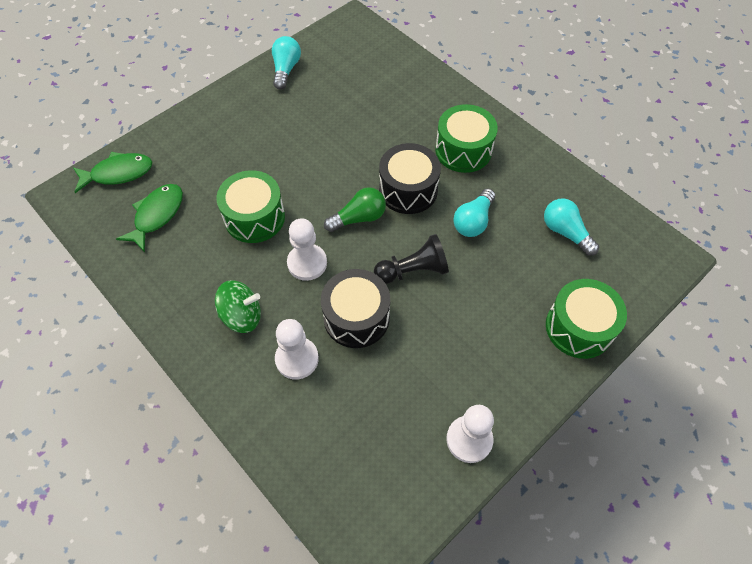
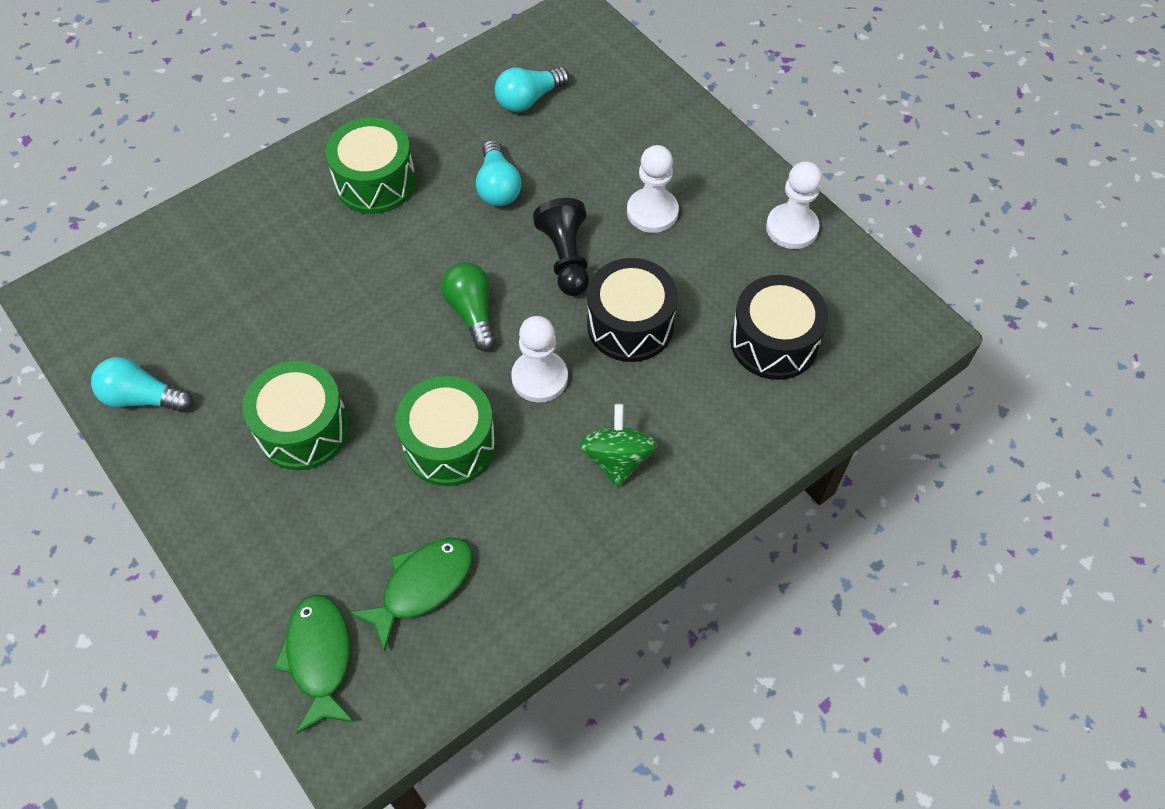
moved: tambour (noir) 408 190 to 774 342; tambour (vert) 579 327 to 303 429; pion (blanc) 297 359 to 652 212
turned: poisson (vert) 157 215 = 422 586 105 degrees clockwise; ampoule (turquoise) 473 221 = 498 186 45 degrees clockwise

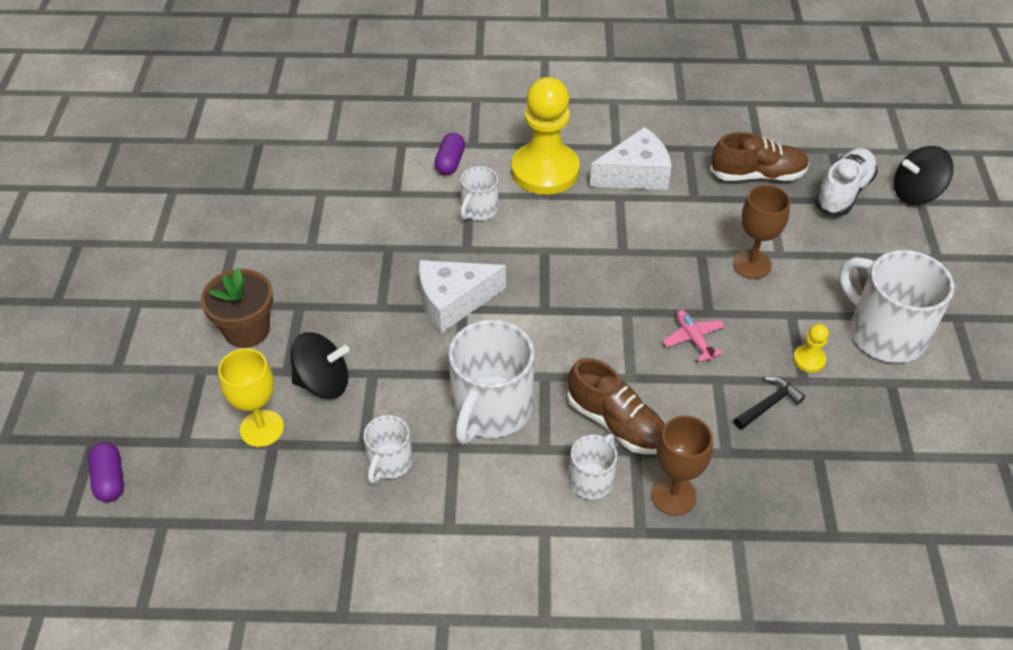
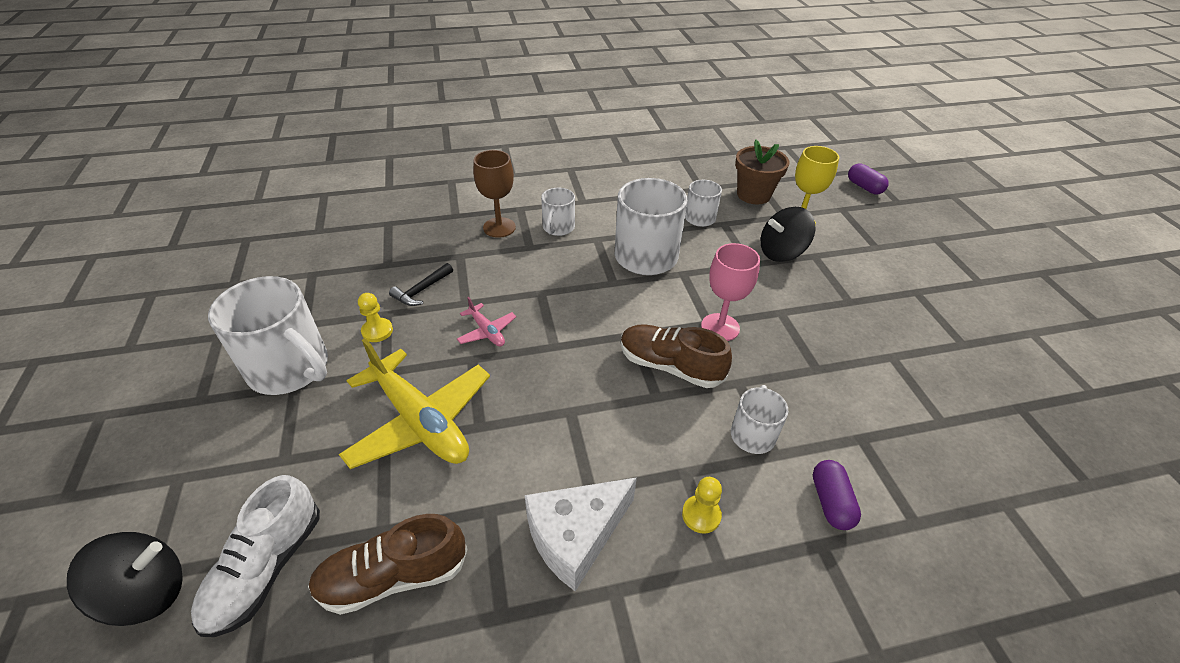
moved: pot de fleurs (marron) 247 330 to 753 195; chaussure (marron) 616 423 to 670 366
replaced: verre à pied (marron) 751 264 to avion (jaune) 420 421; fromage (blanc) 453 301 to verre à pied (rose) 720 327
resized: pion (jaune) 545 171 = 701 515 x0.40

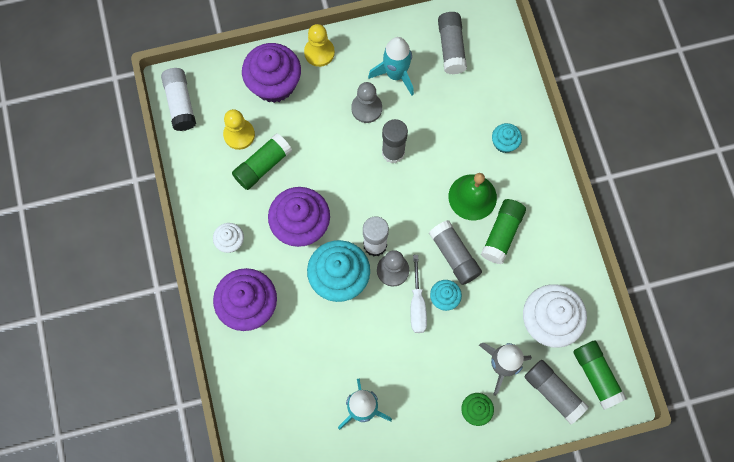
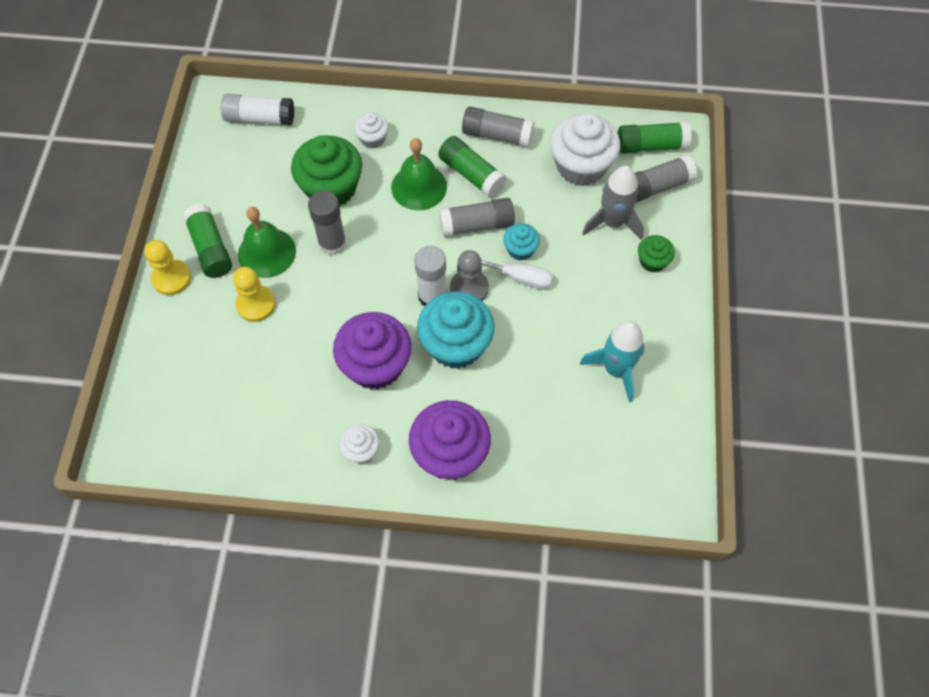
removed: fusée (turquoise) 395 74; muffin (violet) 274 84
added: muffin (vert) 331 188
moved: bâton de colle (gris) 451 47 to 497 135; bâton de colle (blanc) 180 103 to 260 118; pion (jaune) 239 135 to 256 304; bâton de colle (vert) 262 166 to 211 248
replaced: pion (gris) 366 108 to cloche (vert) 267 252
recoloured: muffin (turquoise) 504 143 to muffin (blanc) 372 139

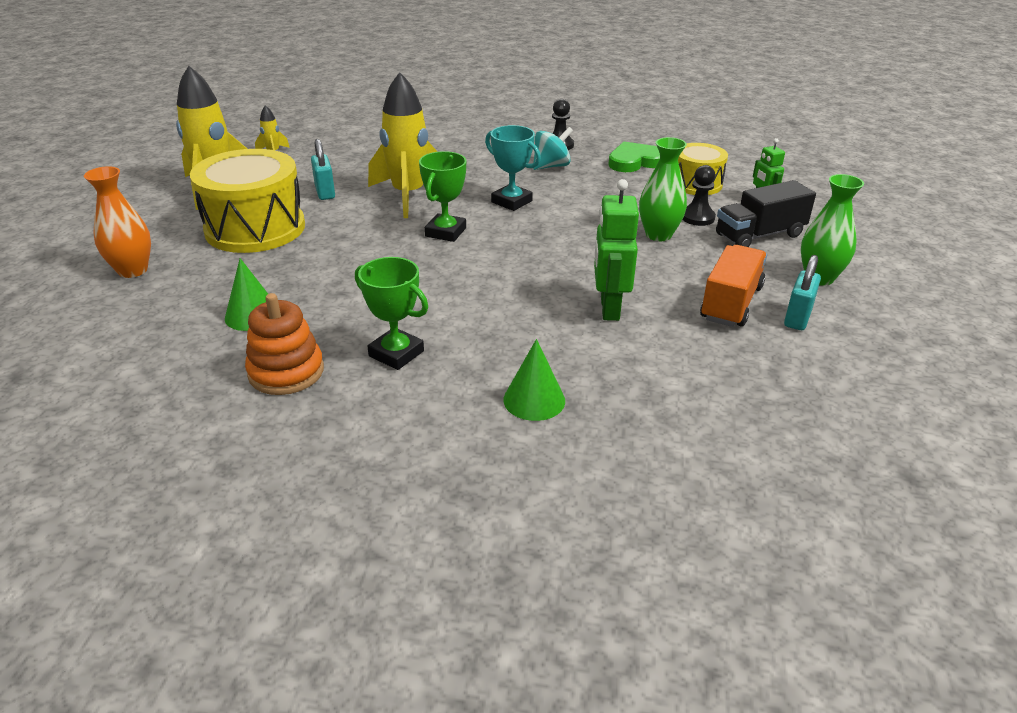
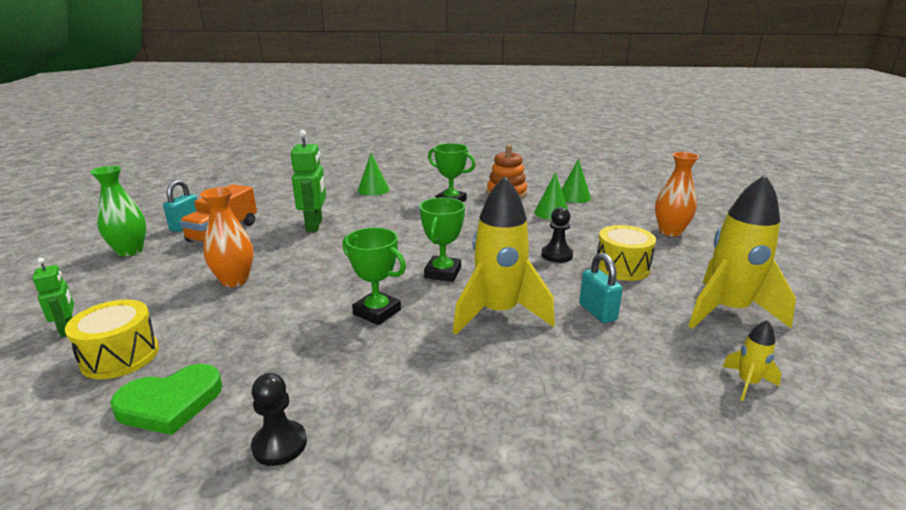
removed: toupie (turquoise) 551 166; camion (noir) 759 235
added: cône (vert) 574 197
moved: pion (noir) 697 217 to 556 255
recoloured: trophée (turquoise) 511 201 to trophée (vert) 377 312; vase (vert) 658 235 to vase (orange) 235 281
resized: tambour (jaune) 255 228 = 622 267 x0.58

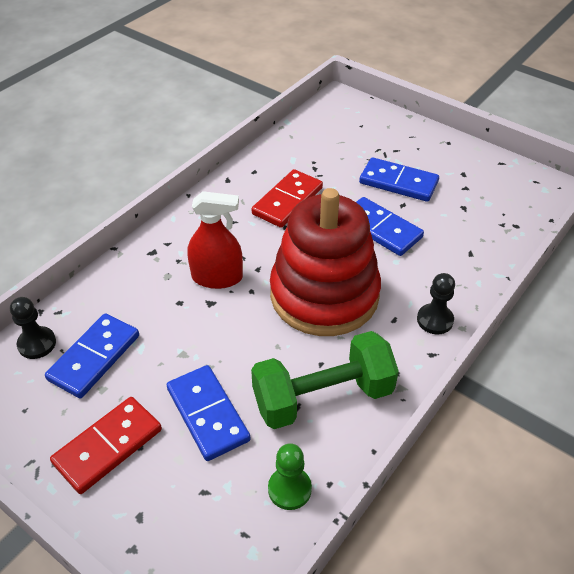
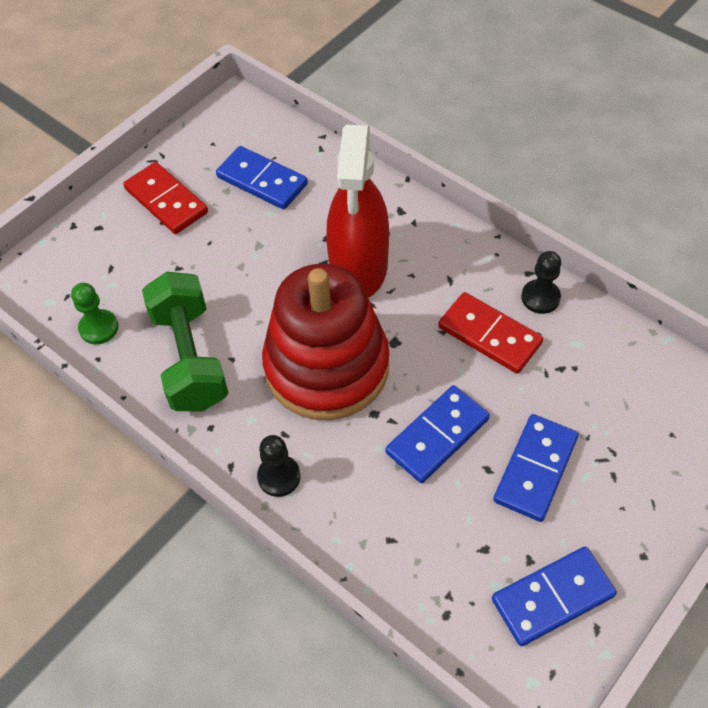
moved: pion (noir) 37 344 to 540 297; domino (bleu) 208 414 to 552 598
resized: vaporisateur (rouge) 217 277 = 359 268 x1.57

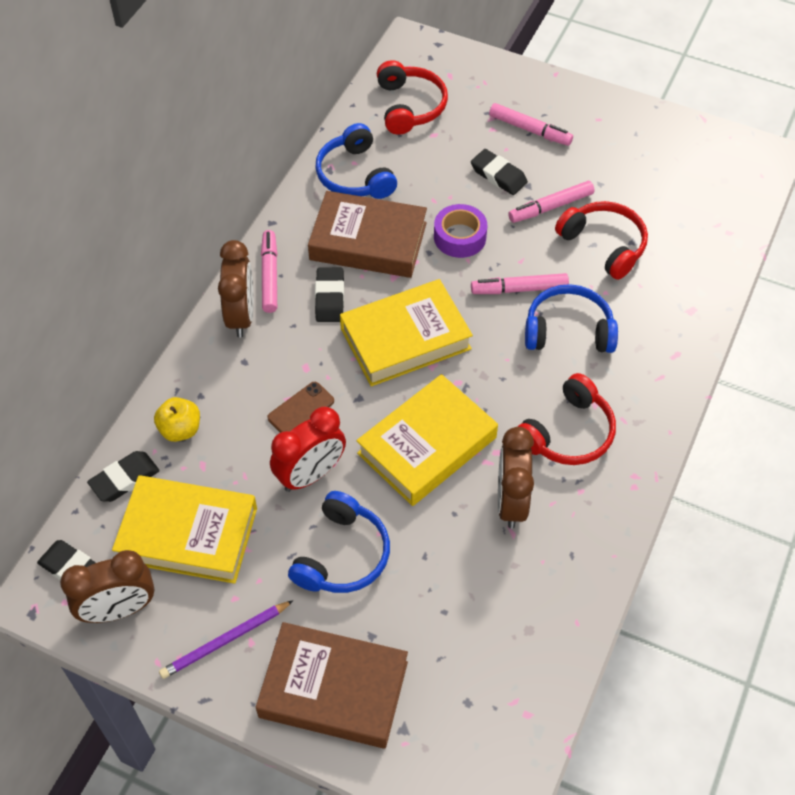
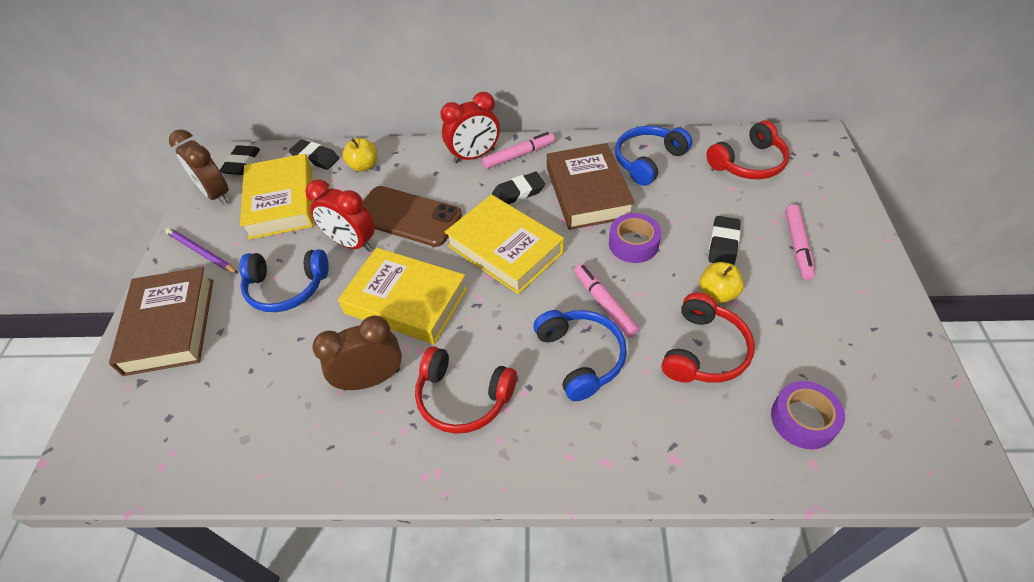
added: ruban adhésif (violet) 803 419
replaced: feutre (rose) 551 207 to pomme (jaune) 717 293
recoloured: réveil (marron) 241 316 to réveil (rouge) 474 156
resized: téléphone (marron) 301 409 = 407 216 x1.96

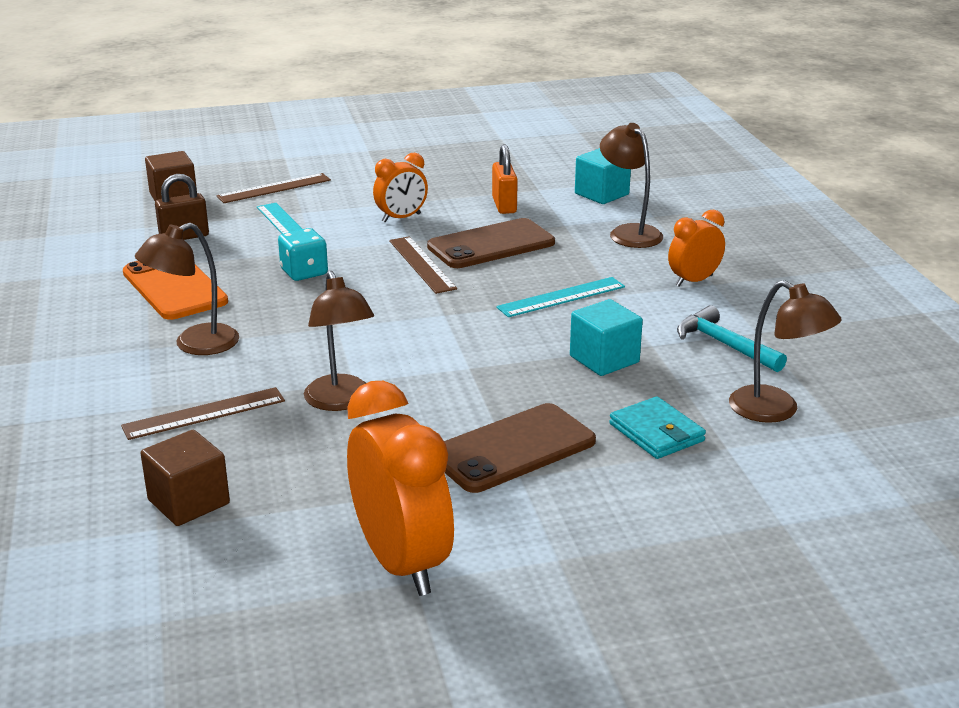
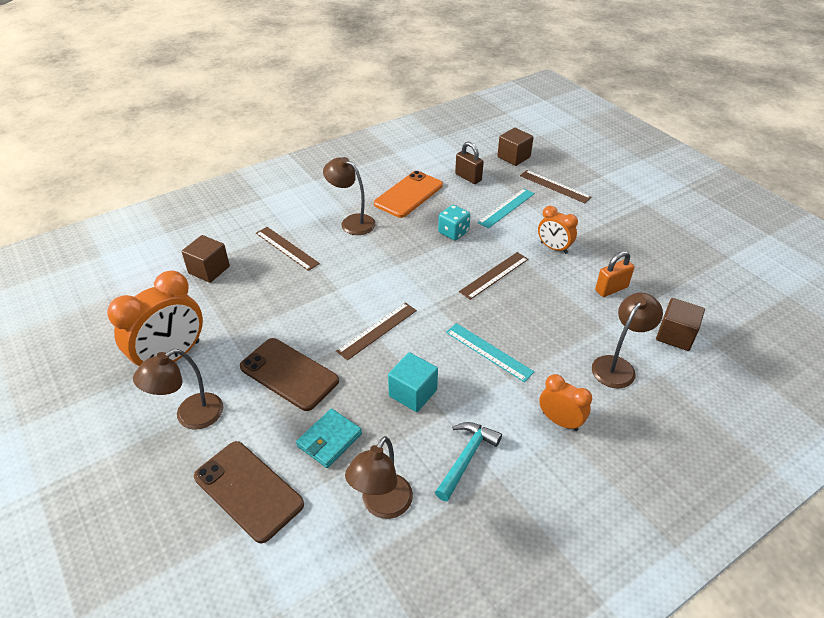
added: règle (marron) 377 330
moved: téléphone (marron) 491 245 to 248 490; lampe (marron) 341 401 to 190 416
recoloured: cube (turquoise) 601 194 to cube (marron) 675 335

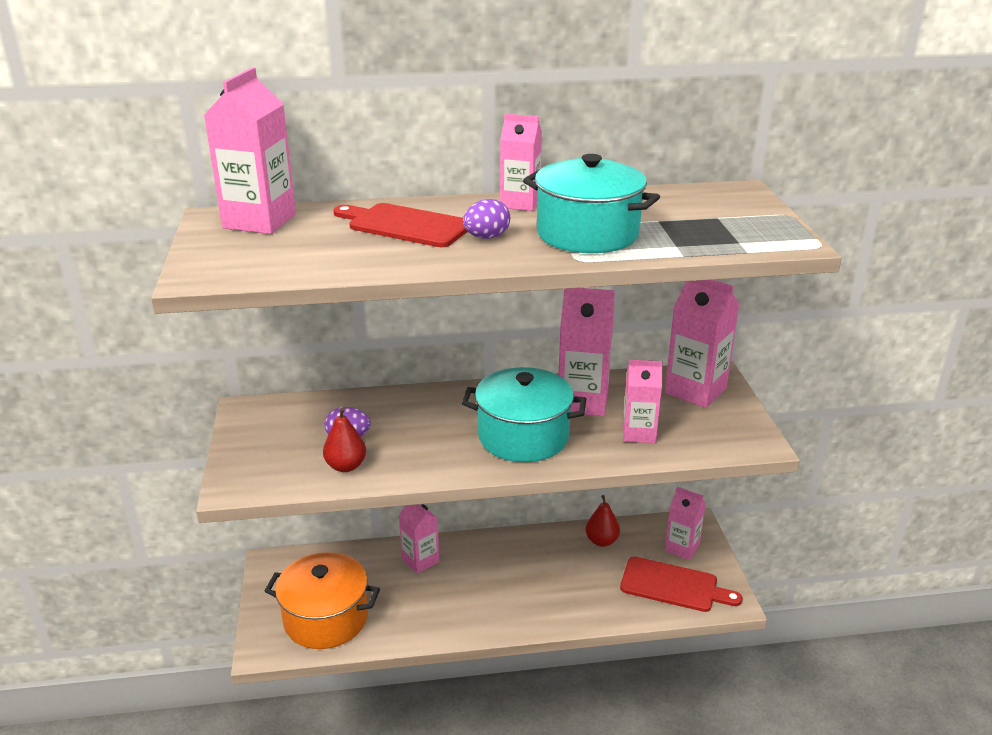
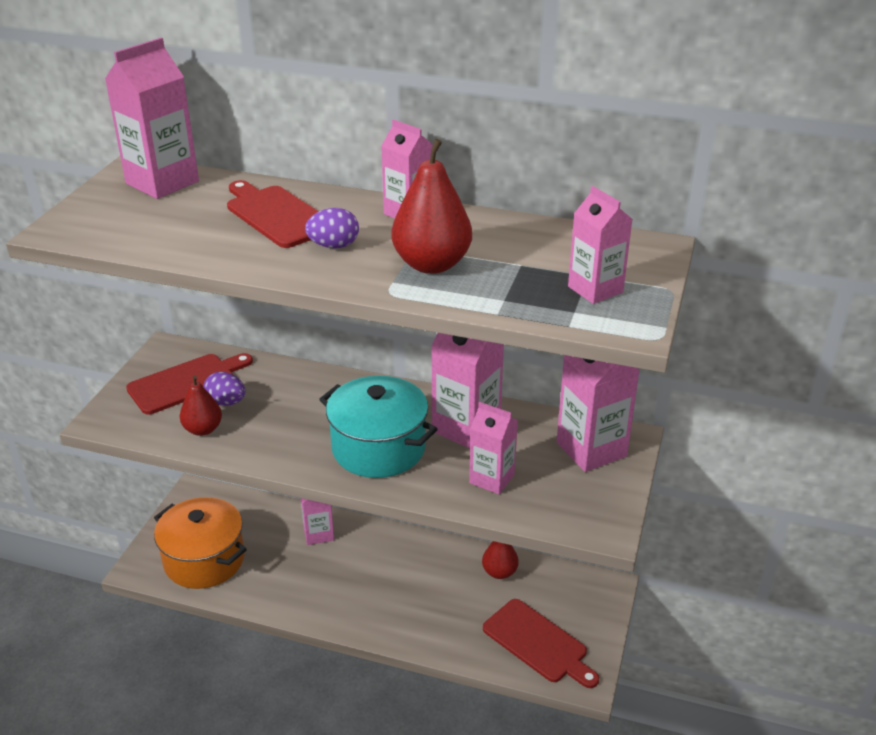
added: planche à découper (rouge) 186 382
moved: brique de lait (rose) 682 548 to 595 289
replaced: marmite (turquoise) 587 234 to poire (rouge) 432 264

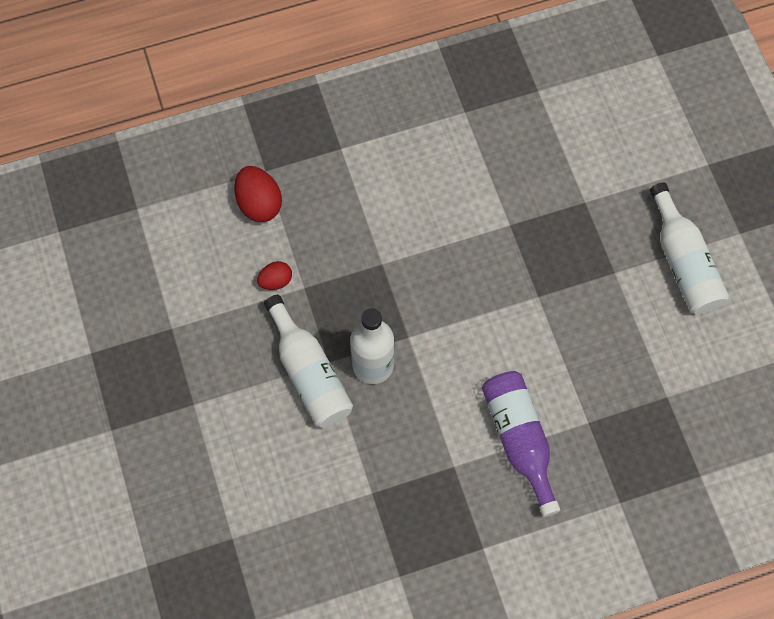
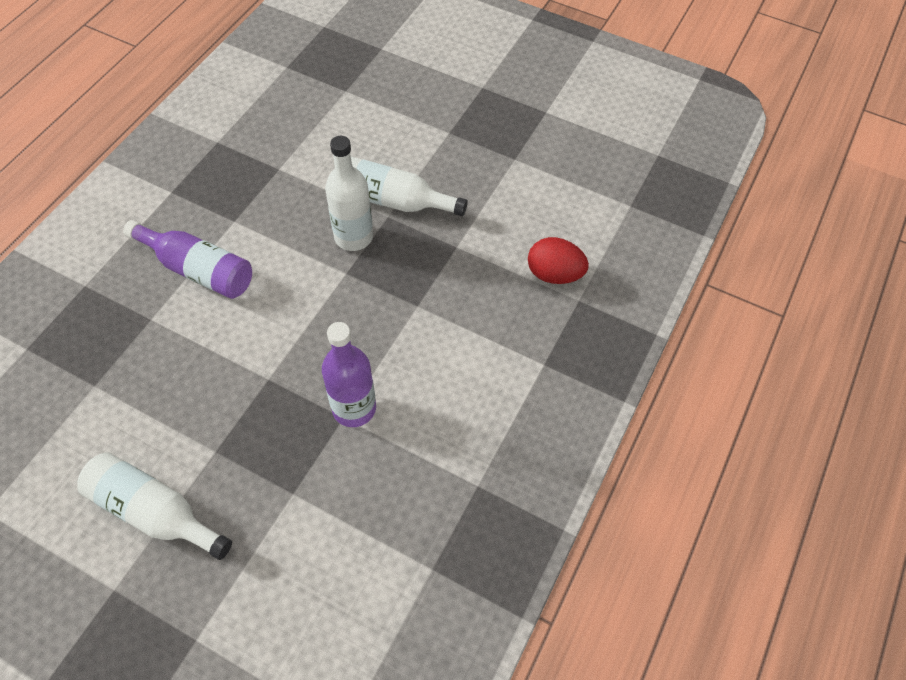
removed: œuf (rouge) 276 281
added: bouteille (violet) 354 408

